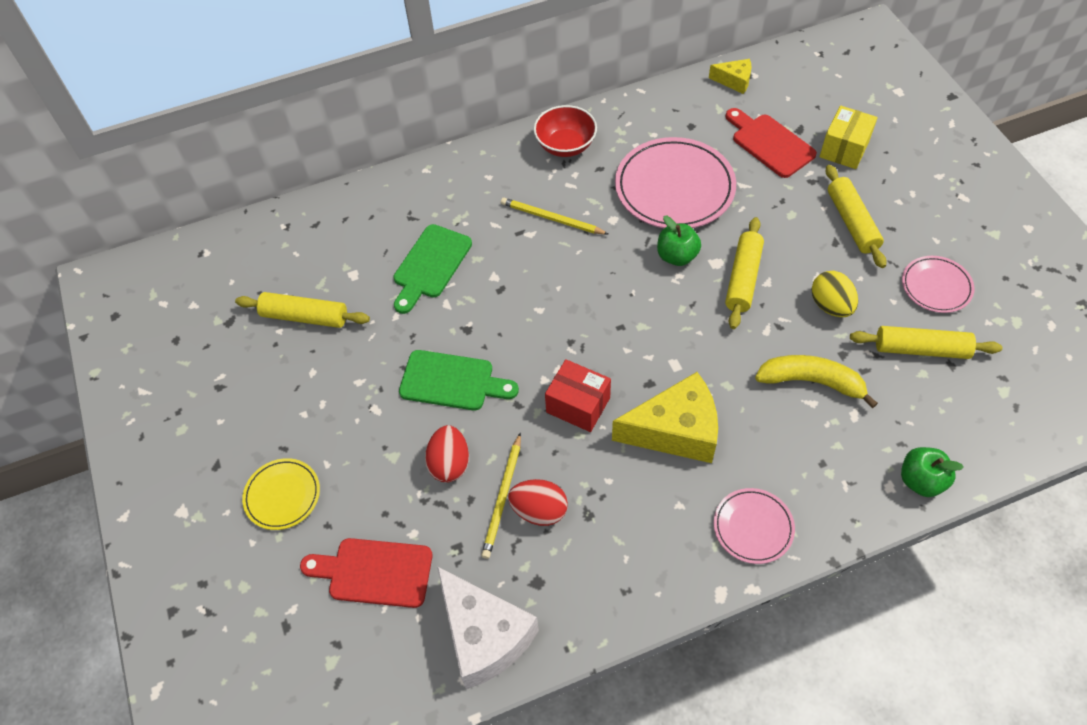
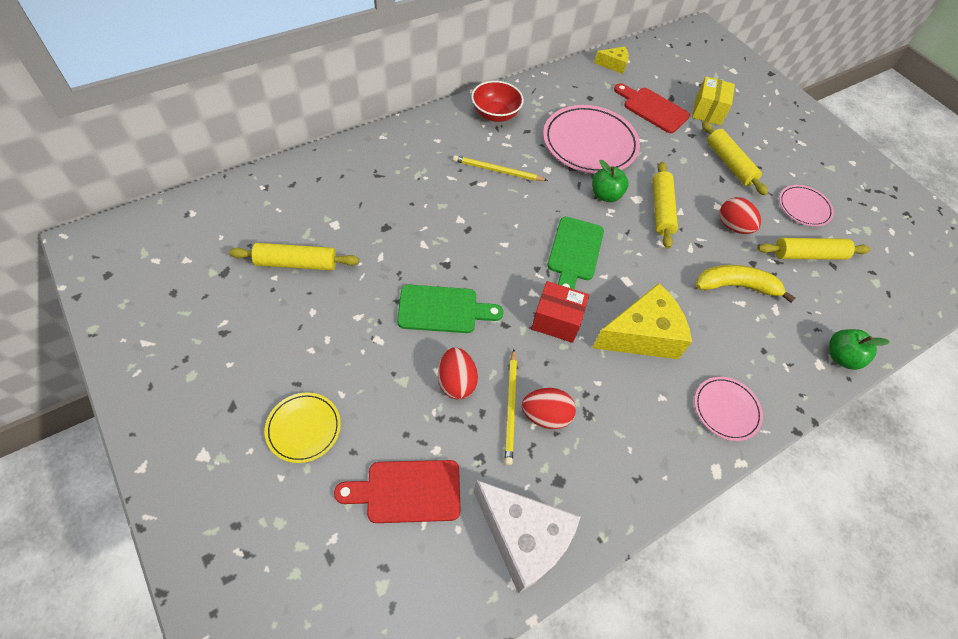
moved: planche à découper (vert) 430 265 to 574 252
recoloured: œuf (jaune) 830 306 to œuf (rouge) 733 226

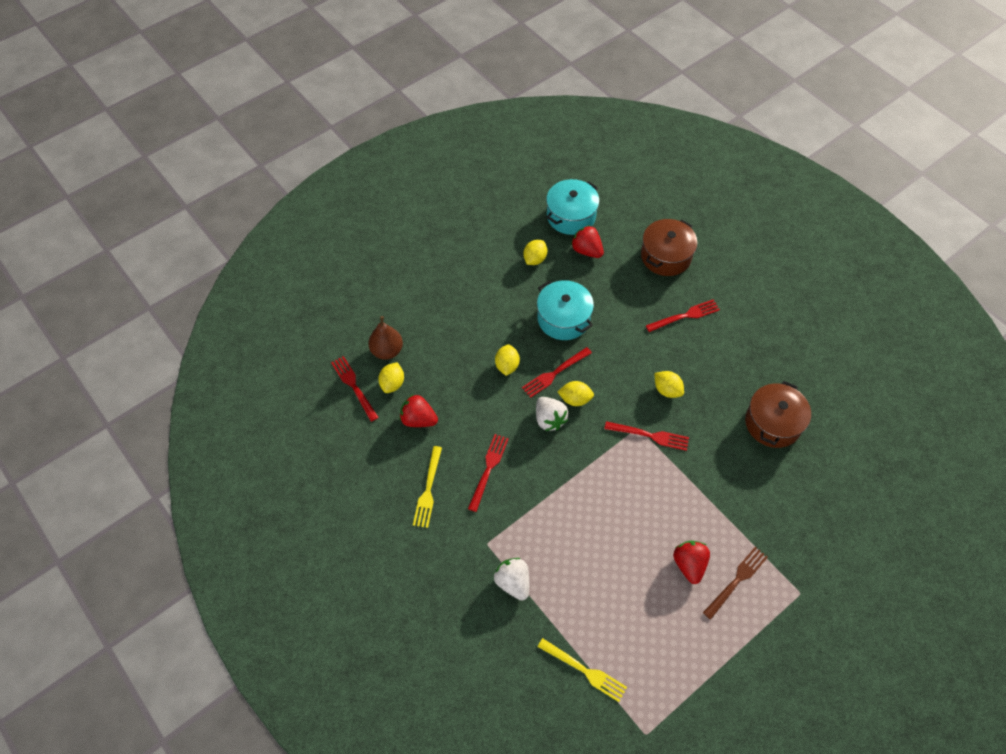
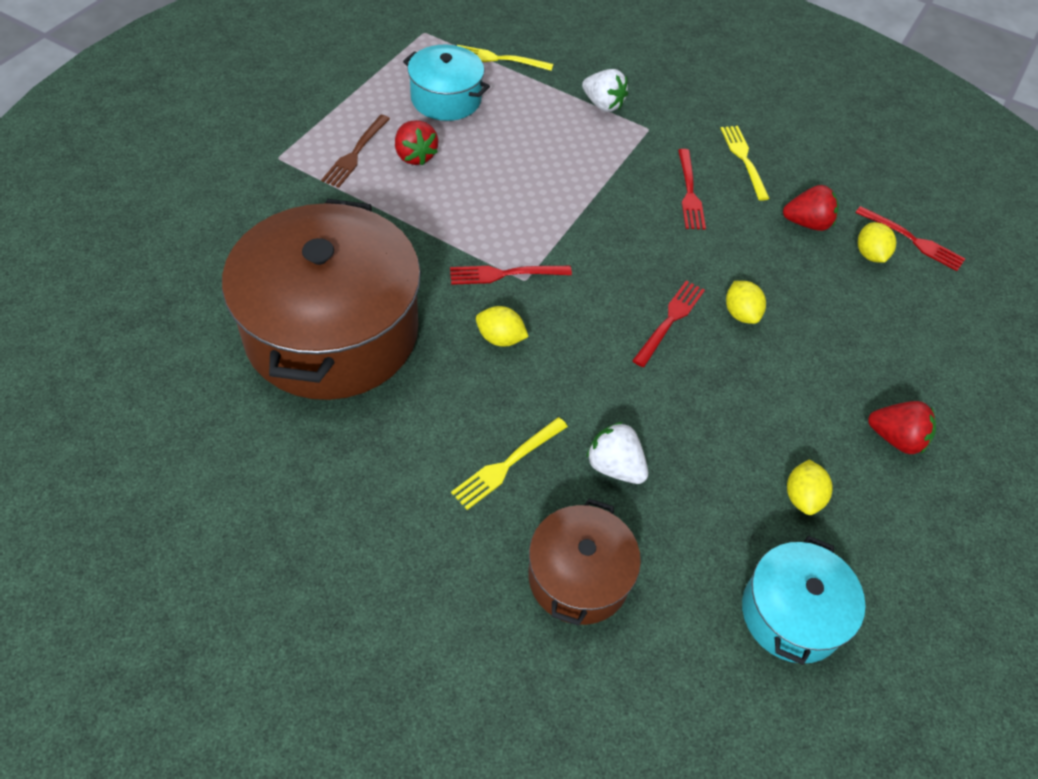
removed: poire (marron) 387 351; citron (jaune) 575 399
moved: fraise (rouge) 587 250 to 895 438; marmite (turquoise) 563 318 to 446 99; fraise (blanc) 549 419 to 615 466
recoloured: fourchette (rouge) 685 316 to fourchette (jaune) 507 464
resized: marmite (marron) 773 423 = 332 332 x1.97

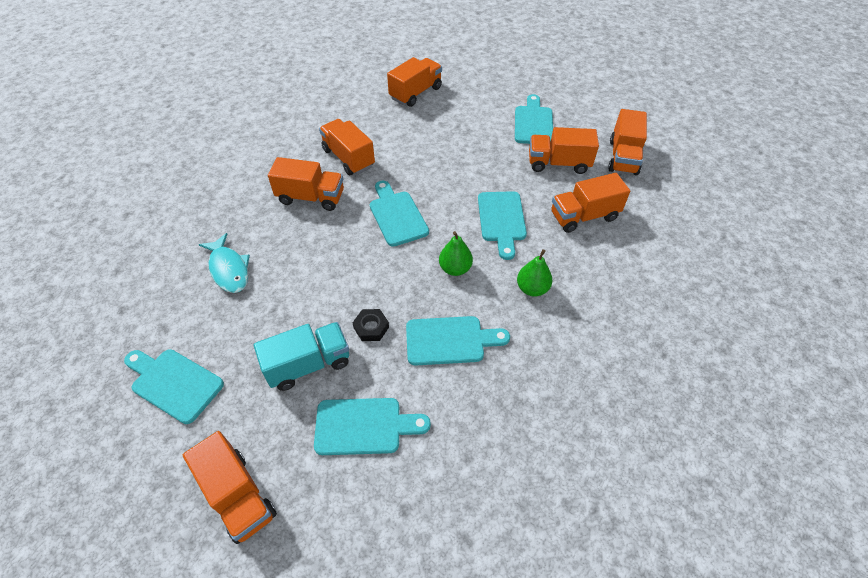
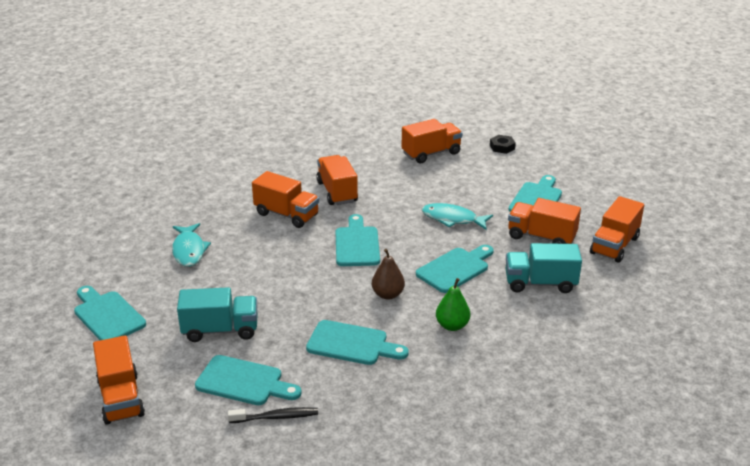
added: poisson (turquoise) 452 219; brosse à dents (noir) 276 417
moved: écrou (noir) 371 327 to 502 147
recoloured: camion (orange) 584 216 to camion (turquoise) 540 283; poire (vert) 455 268 to poire (marron) 388 294
turned: planche à découper (turquoise) 502 220 = 455 269 150 degrees counterclockwise

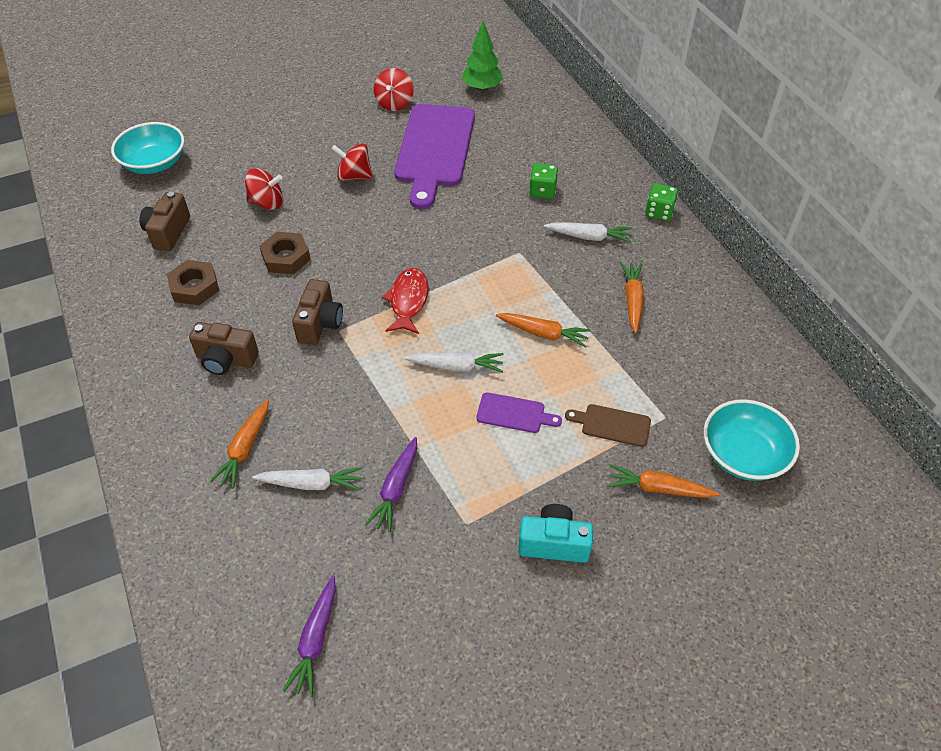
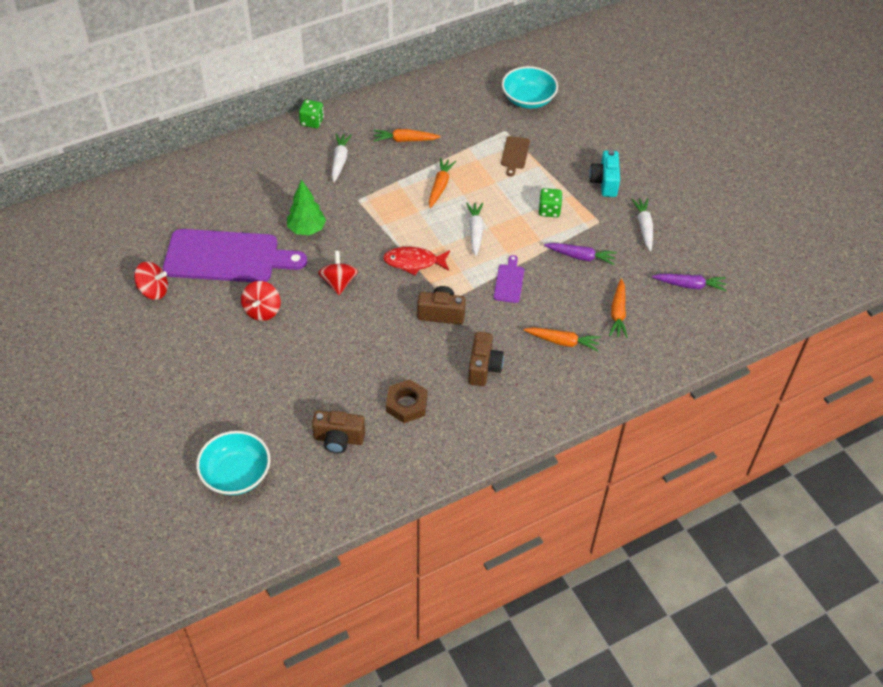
removed: écrou (marron) 286 257
moved: arbre (vert) 482 88 to 307 229; dé (vert) 542 191 to 549 210; toupie (rouge) 267 203 to 338 282; planche à découper (violet) 514 413 to 509 281; carotte (orange) 658 488 to 618 313; carotte (blanc) 311 483 to 644 227

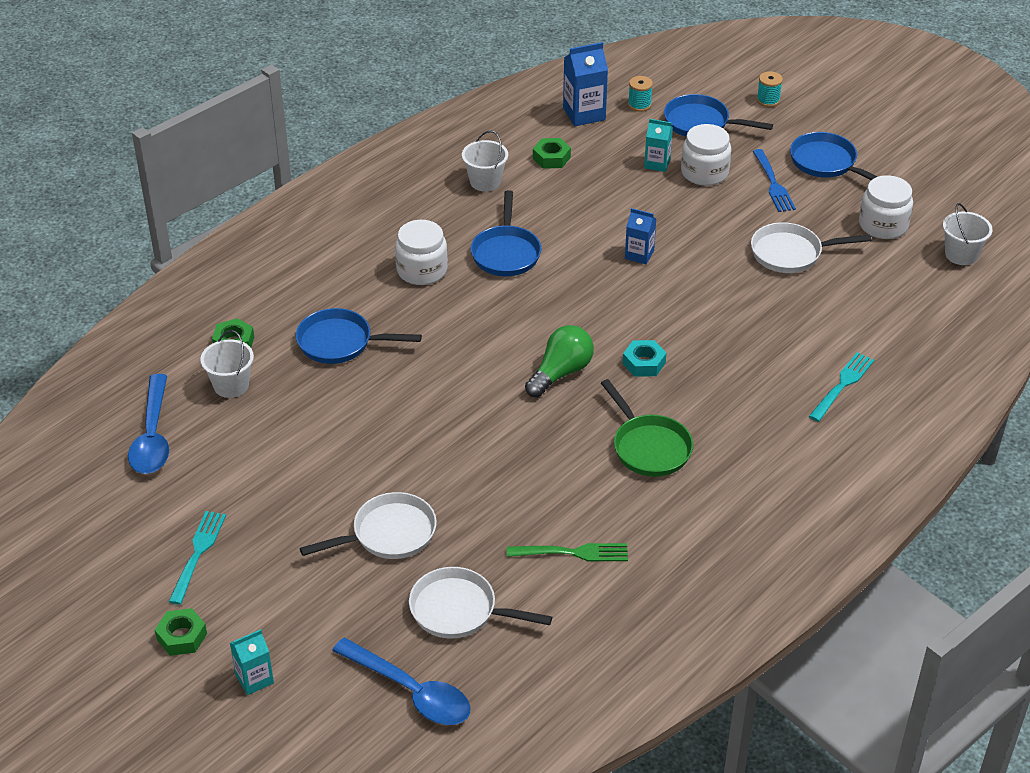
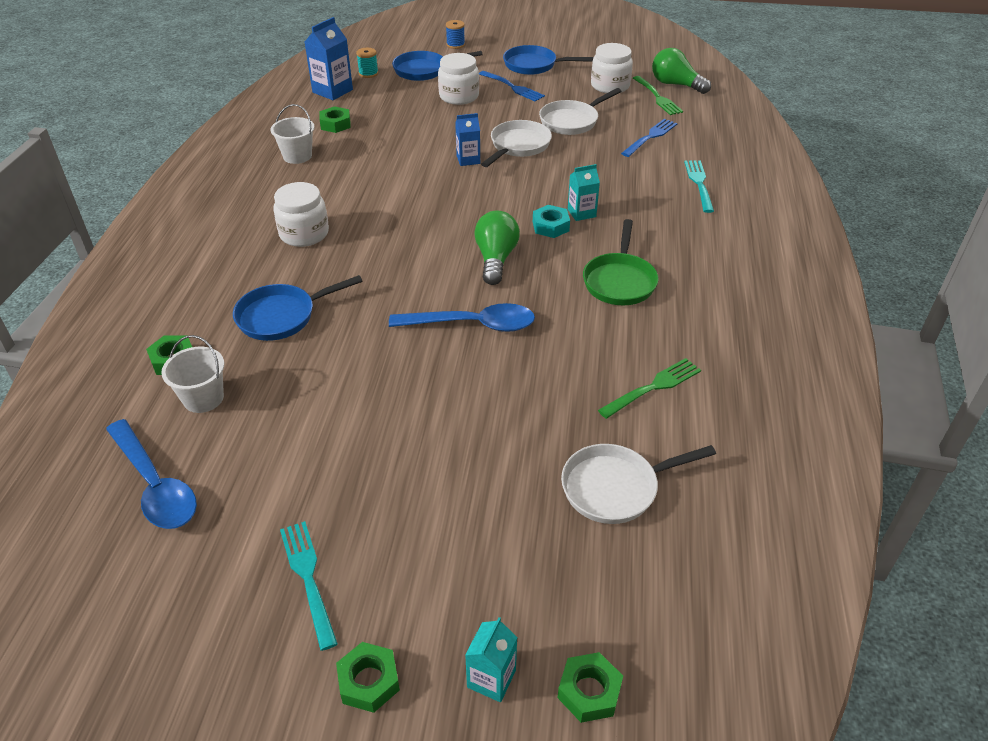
removed: poêle (bleu) 506 252
added: fourchette (vert) 657 97; fourchette (bleu) 650 137; écrou (vert) 589 691
moved: brique de lait (turquoise) 657 164 to 581 213; poêle (blanc) 388 534 to 518 146; cuillère (bleu) 411 691 to 472 325
replaced: seau (blanc) 961 254 to ampoule (vert) 675 84
recoloured: bobine (turquoise) 768 100 to bobine (bleu) 455 45
turned: poêle (vert) 648 447 = 619 281 75 degrees clockwise

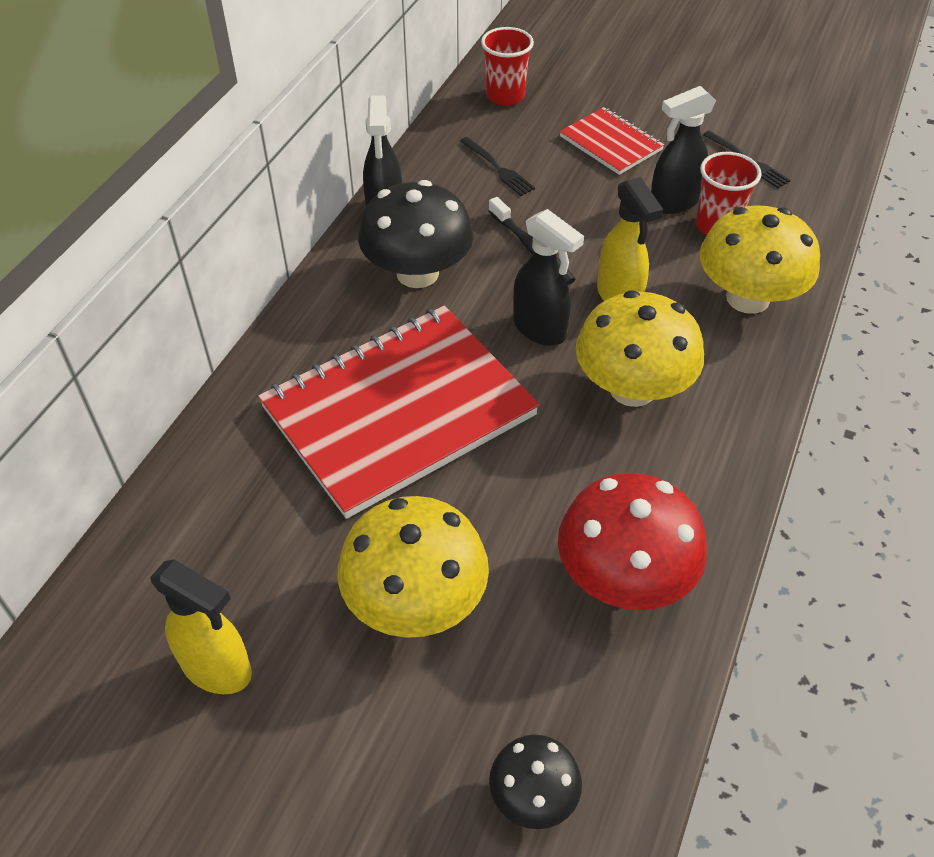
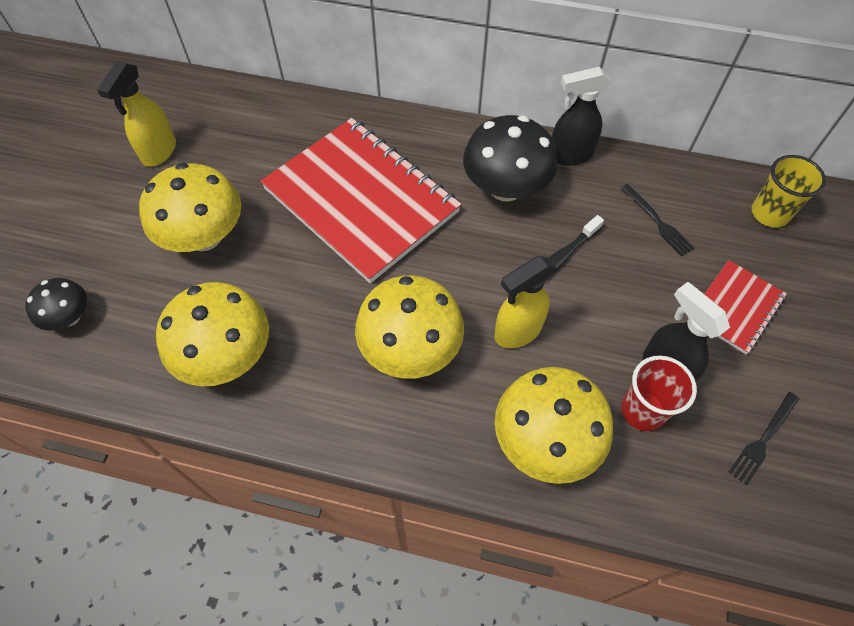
removed: vaporisateur (noir) 540 329
recoloured: gobelet (rouge) 505 96 to gobelet (jaune) 769 213; champignon (rouge) 624 577 to champignon (jaune) 226 356
turned: fourchette (noir) 498 168 = 657 222 75 degrees counterclockwise

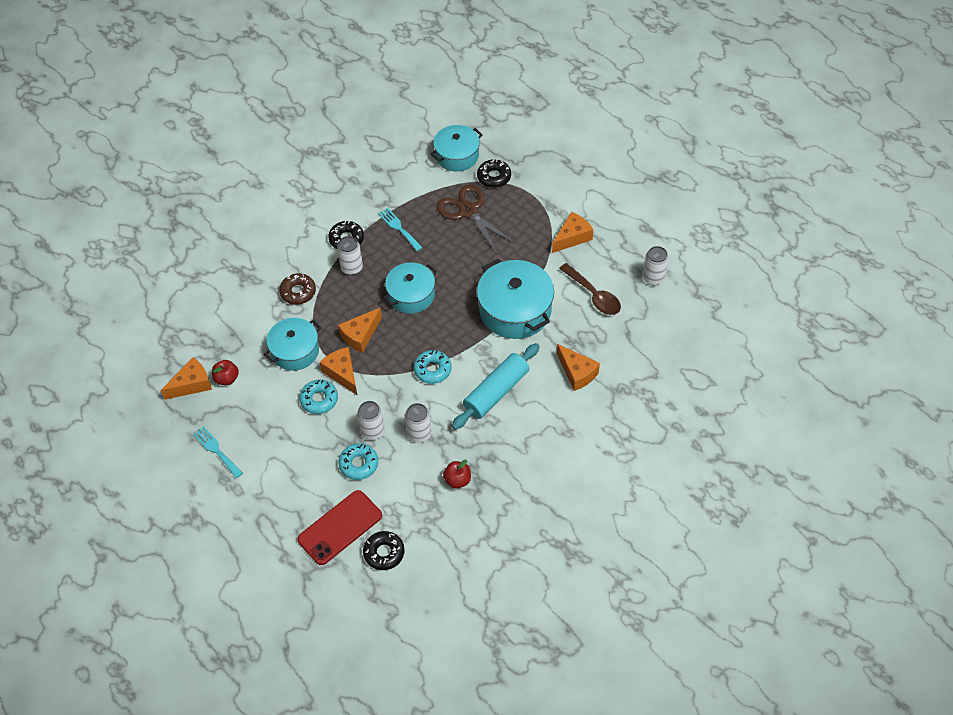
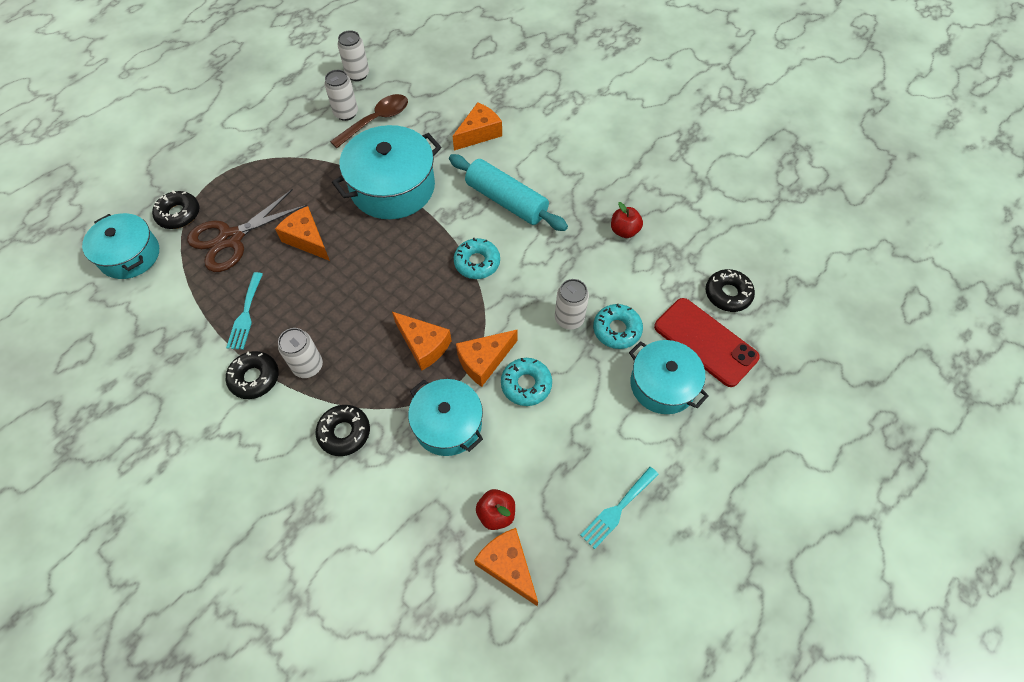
moved: fromage (orange) 572 237 to 307 239; marmite (turquoise) 411 295 to 662 384; canette (blanc) 419 434 to 346 113
recoloured: beignet (marron) 298 292 to beignet (noir) 344 432
turned: fourchette (turquoise) 399 228 = 245 314 45 degrees counterclockwise

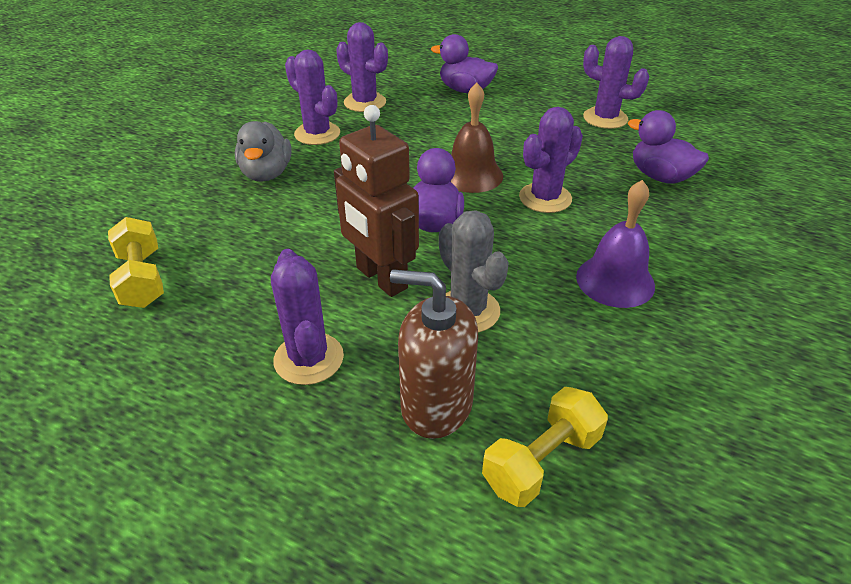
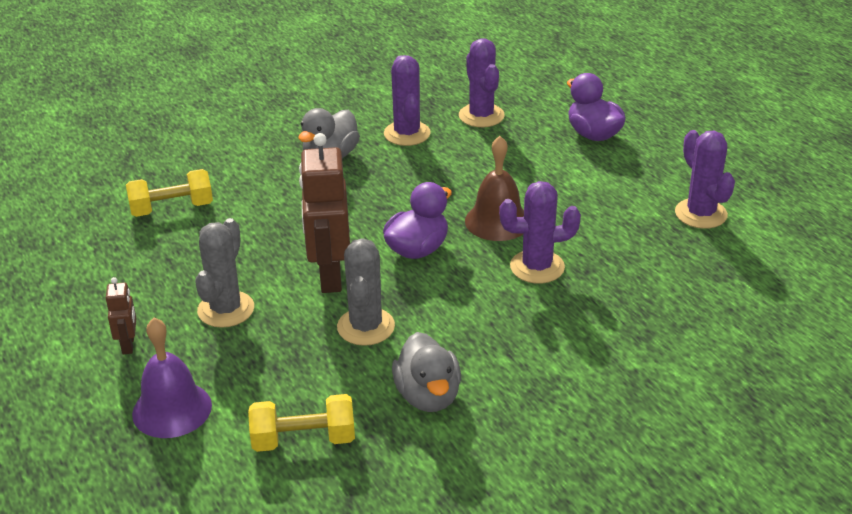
removed: canard (violet) 660 177; distributeur de savon (marron) 436 405
added: robot (marron) 128 345; canard (gris) 428 396
moved: cloche (violet) 615 281 to 172 409
recoloured: cactus (violet) 308 359 to cactus (gris) 226 309
turned: haltère (jaune) 142 279 = 172 208 60 degrees clockwise

